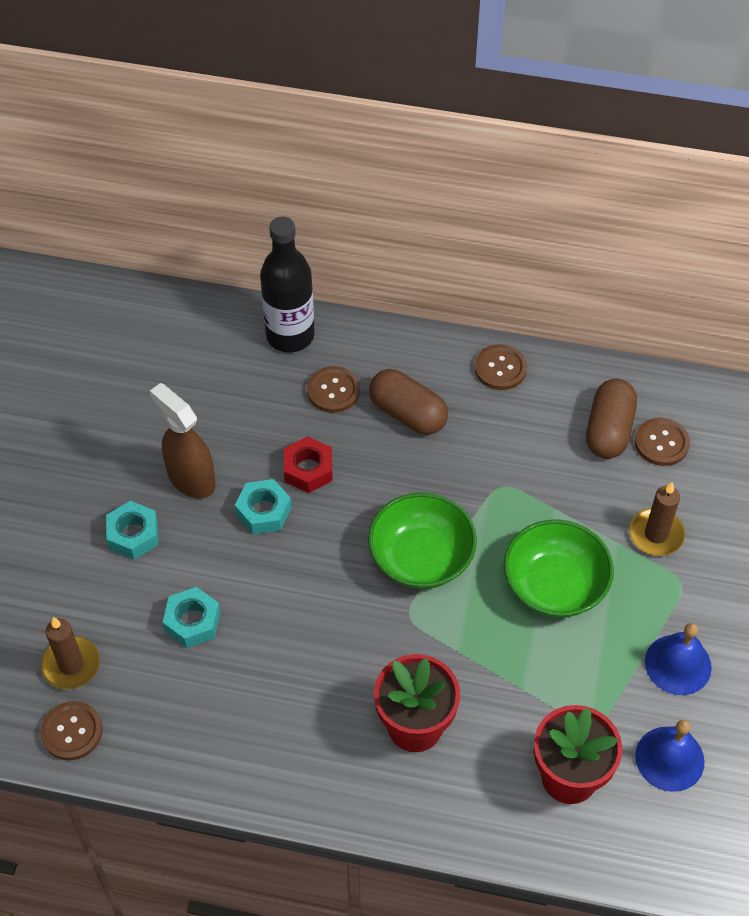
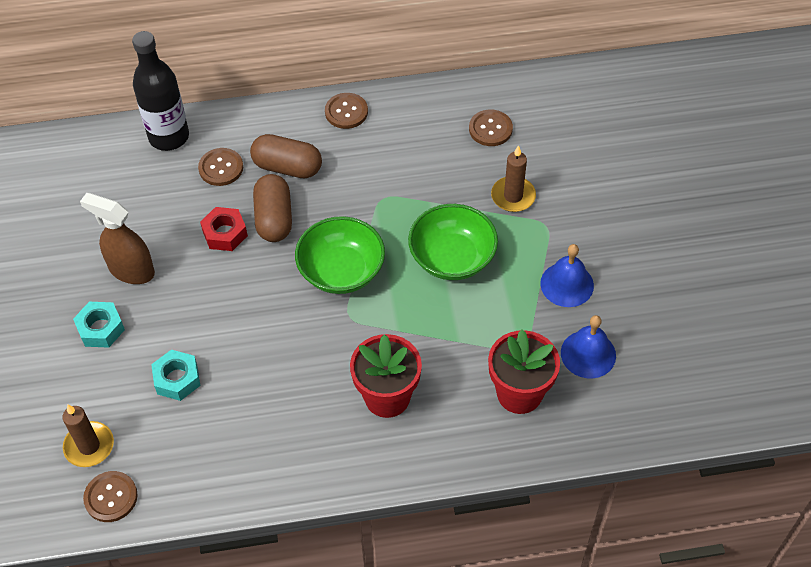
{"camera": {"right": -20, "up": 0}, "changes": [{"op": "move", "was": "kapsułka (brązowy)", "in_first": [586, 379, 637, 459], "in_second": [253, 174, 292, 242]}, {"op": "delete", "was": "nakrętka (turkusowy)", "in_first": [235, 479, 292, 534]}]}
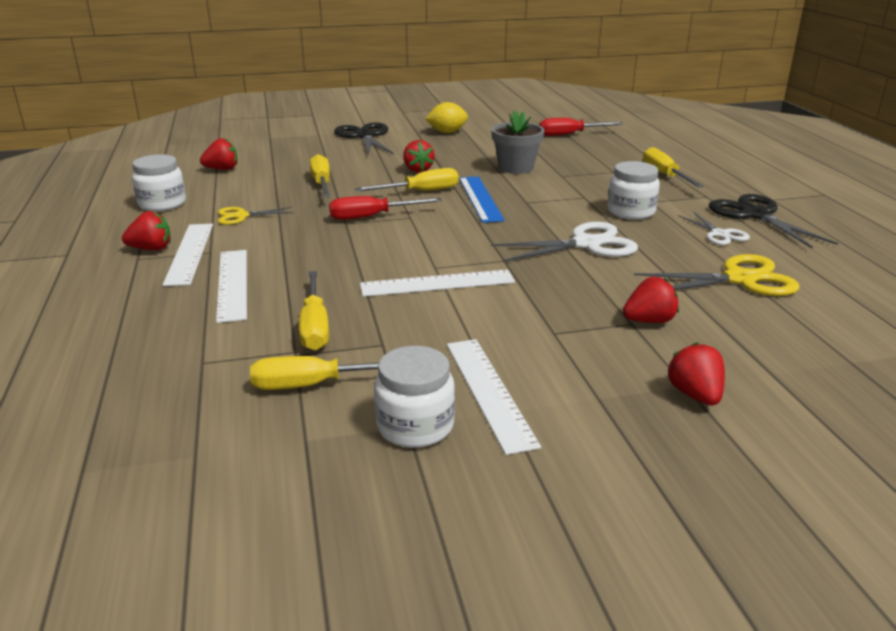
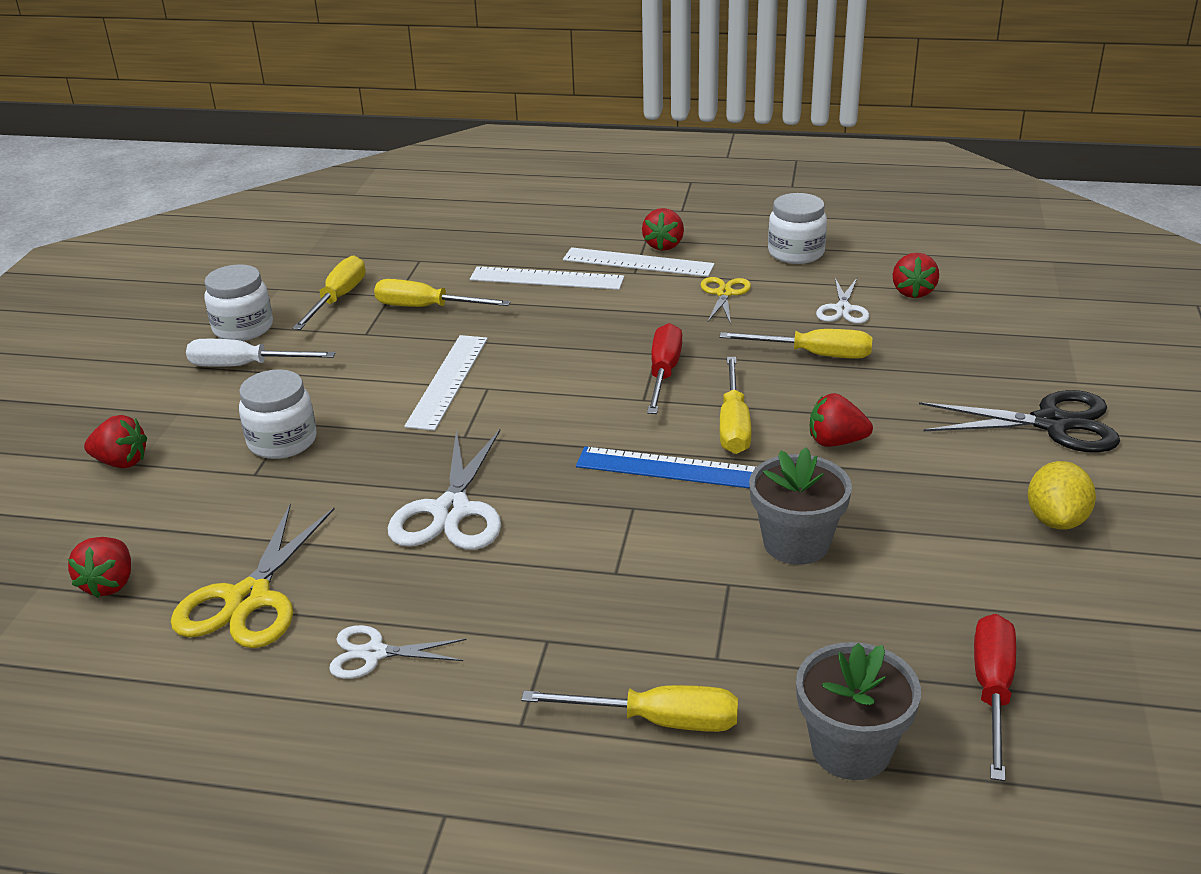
{"camera": {"right": 115, "up": 5}, "changes": [{"op": "move", "was": "słoik (biały)", "in_first": [608, 161, 660, 220], "in_second": [239, 369, 317, 459]}, {"op": "delete", "was": "nożyczki (czarny)", "in_first": [709, 194, 838, 249]}, {"op": "move", "was": "truskawka (czerwony)", "in_first": [623, 277, 679, 323], "in_second": [68, 537, 131, 598]}, {"op": "replace", "was": "linijka (biały)", "now": "śrubokręt (biały)", "in_first": [447, 339, 541, 455], "in_second": [186, 339, 336, 367]}, {"op": "insert", "now": "nożyczki (biały)", "in_second": [816, 278, 870, 324]}, {"op": "insert", "now": "doniczka (szary)", "in_second": [796, 642, 921, 780]}]}
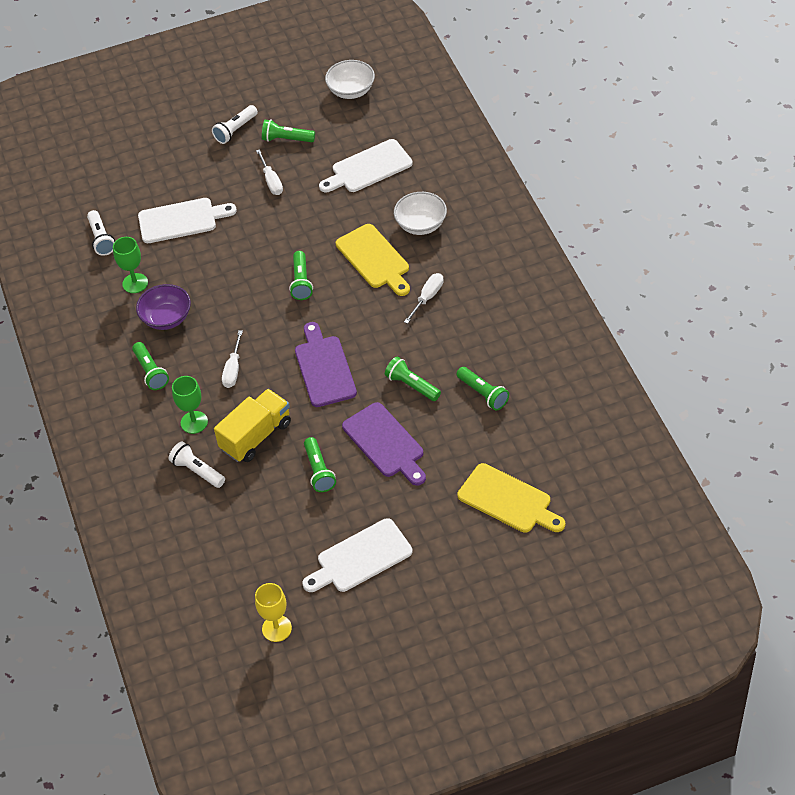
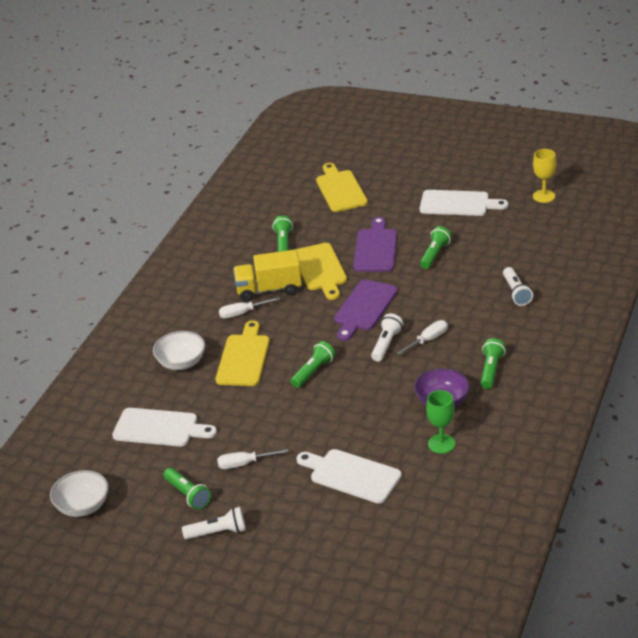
{"camera": {"right": -140, "up": -15}, "changes": [{"op": "rotate", "was": "śrubokręt (biały)", "in_first": [256, 149, 283, 195], "in_second": [217, 449, 289, 469], "clockwise": -120}, {"op": "move", "was": "latarka (biały)", "in_first": [87, 210, 115, 256], "in_second": [371, 313, 403, 362]}, {"op": "replace", "was": "latarka (zielony)", "now": "deska do krojenia (żółty)", "in_first": [385, 357, 441, 401], "in_second": [296, 243, 347, 300]}, {"op": "delete", "was": "kielich (zielony)", "in_first": [172, 376, 208, 434]}, {"op": "move", "was": "ciężarówka (żółty)", "in_first": [214, 389, 291, 462], "in_second": [233, 249, 302, 302]}]}
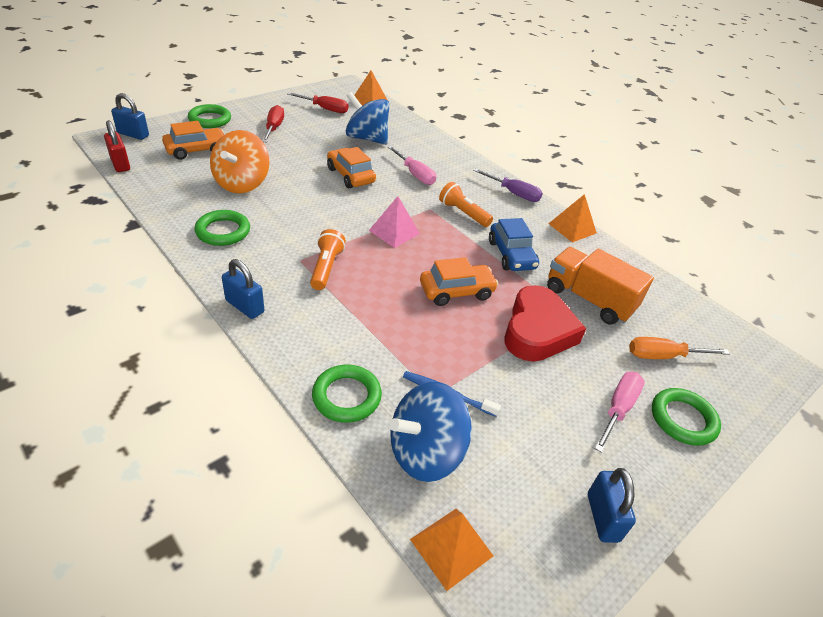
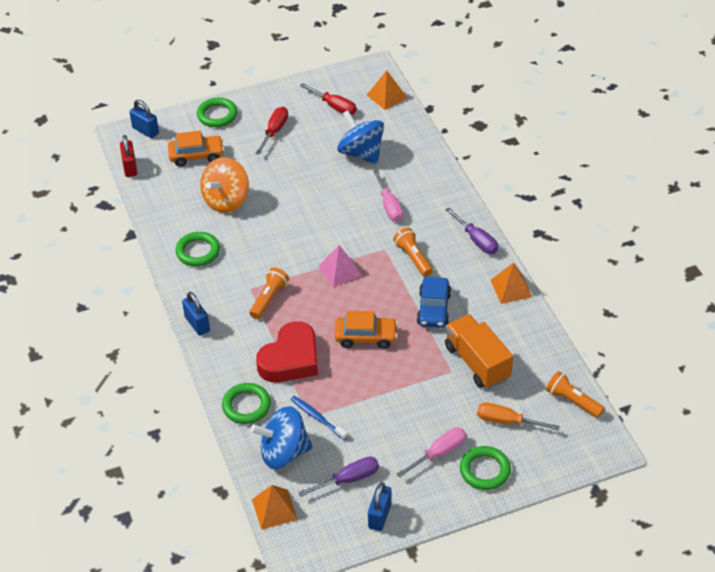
{"camera": {"right": 25, "up": 5}, "changes": [{"op": "delete", "was": "samochód (pomarańczowy)", "in_first": [327, 147, 376, 188]}, {"op": "move", "was": "serce (czerwony)", "in_first": [504, 285, 586, 362], "in_second": [256, 321, 318, 382]}, {"op": "insert", "now": "latarka (pomarańczowy)", "in_second": [546, 371, 605, 418]}, {"op": "insert", "now": "śrubokręt (fioletowy)", "in_second": [298, 456, 379, 497]}]}
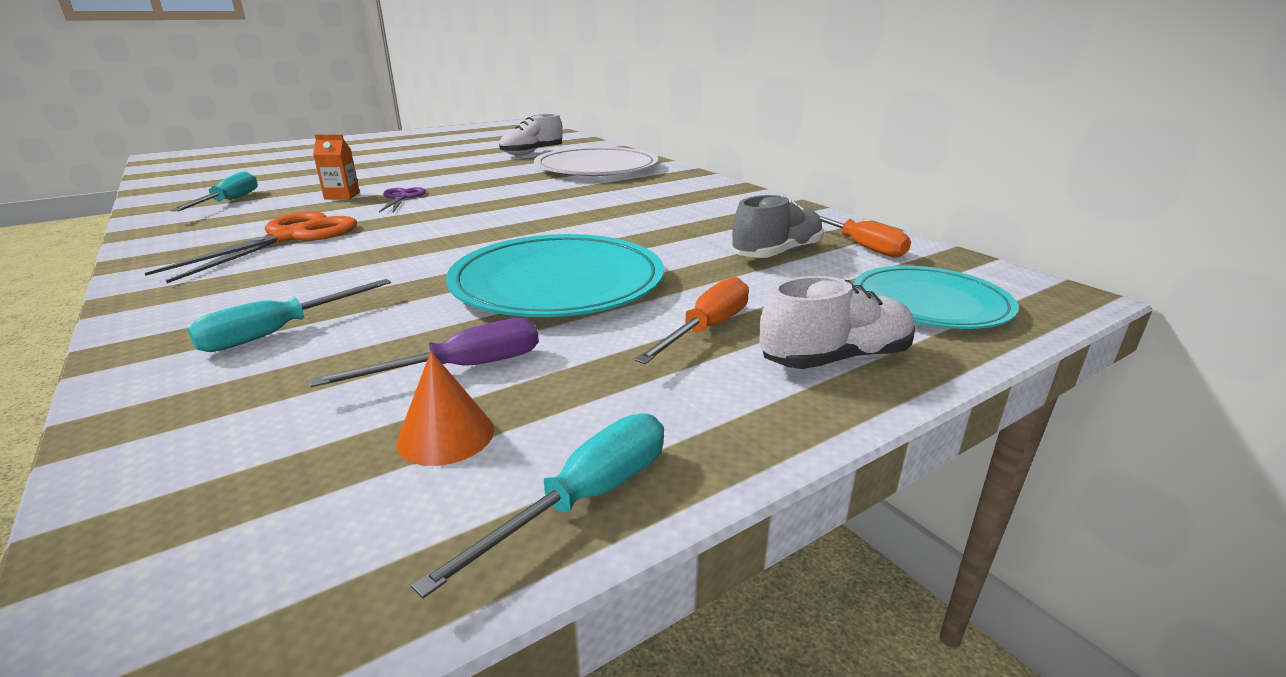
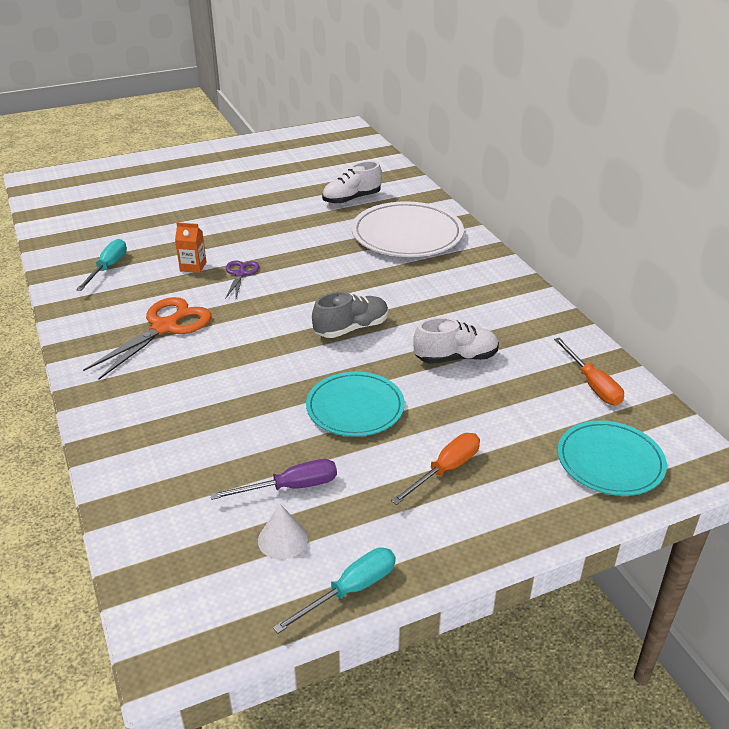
{"camera": {"right": 10, "up": 10}, "changes": [{"op": "move", "was": "but (szary)", "in_first": [731, 195, 824, 258], "in_second": [312, 292, 388, 338]}, {"op": "resize", "was": "talerz (turkusowy)", "in_first": [446, 234, 664, 317], "in_second": [306, 372, 405, 437], "ratio": 0.66}, {"op": "move", "was": "but (biały)", "in_first": [759, 276, 915, 369], "in_second": [413, 317, 499, 364]}, {"op": "delete", "was": "śrubokręt (turkusowy)", "in_first": [188, 279, 391, 352]}, {"op": "recolor", "was": "stożek (pomarańczowy)", "now": "stożek (biały)", "in_first": [396, 351, 494, 466], "in_second": [258, 504, 308, 559]}]}
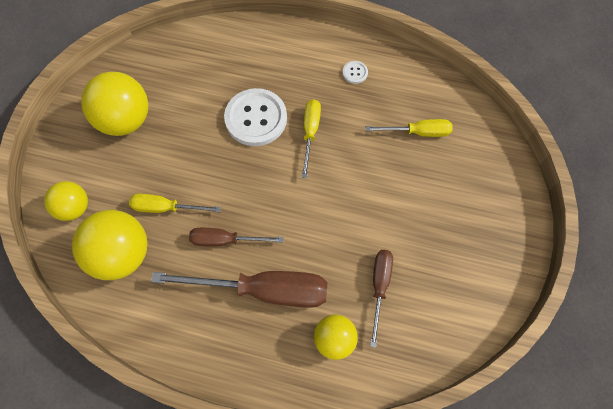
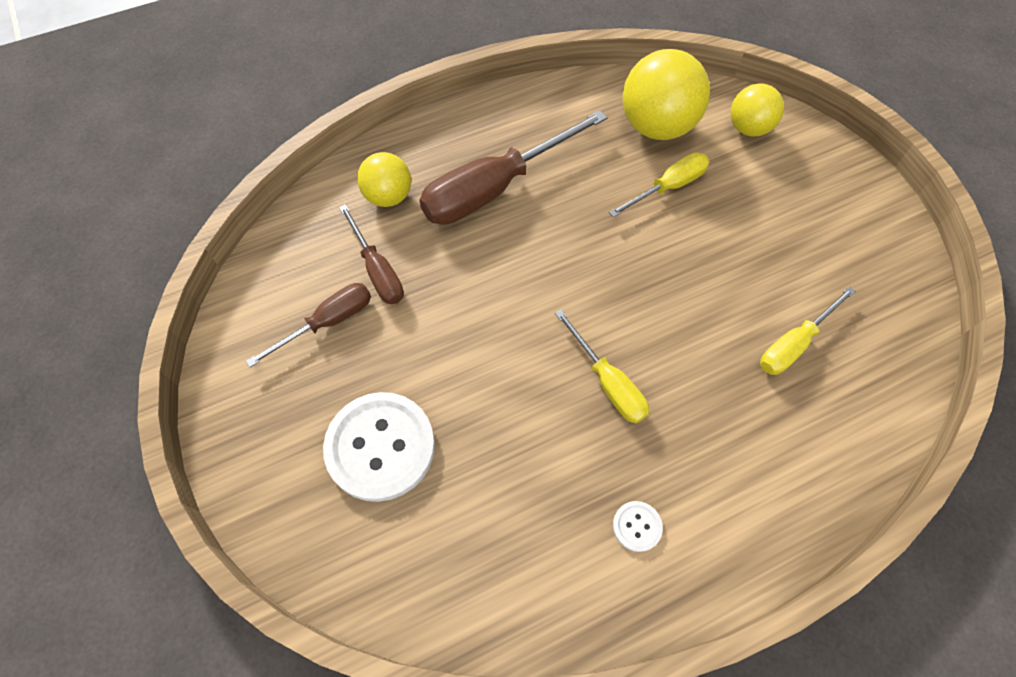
{"camera": {"right": 140, "up": -5}, "changes": [{"op": "delete", "was": "piłka (żółty)", "in_first": [81, 72, 149, 136]}, {"op": "move", "was": "guzik (biały)", "in_first": [224, 88, 287, 146], "in_second": [323, 392, 435, 502]}, {"op": "move", "was": "śrubokręt (żółty)", "in_first": [366, 119, 453, 137], "in_second": [760, 286, 856, 375]}, {"op": "move", "was": "śrubokręt (brązowy)", "in_first": [189, 228, 284, 247], "in_second": [246, 283, 371, 367]}]}
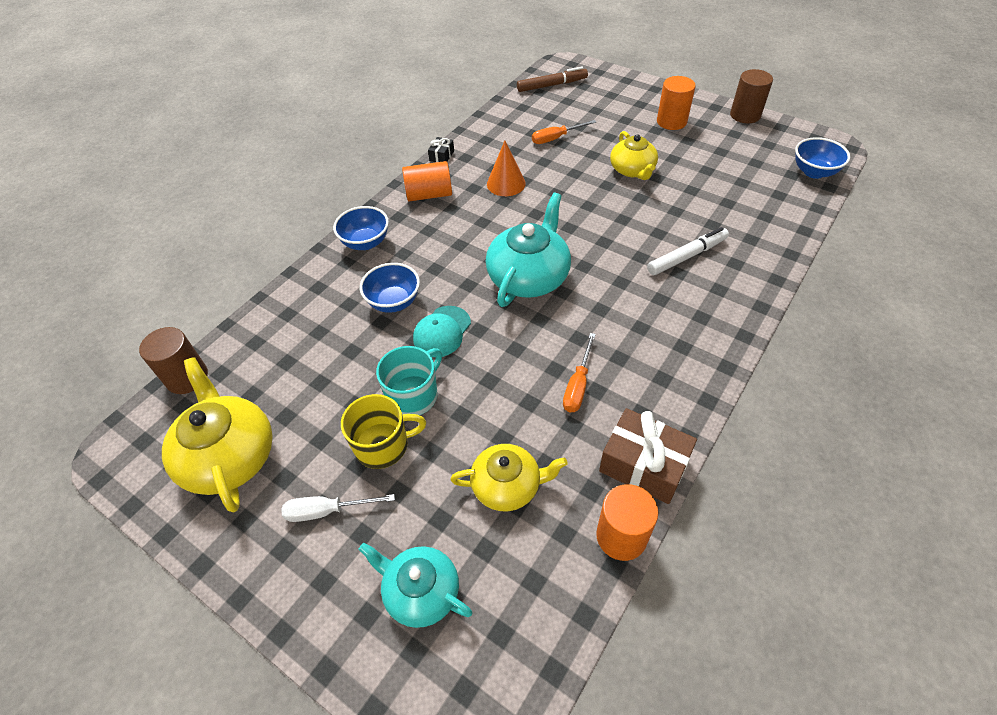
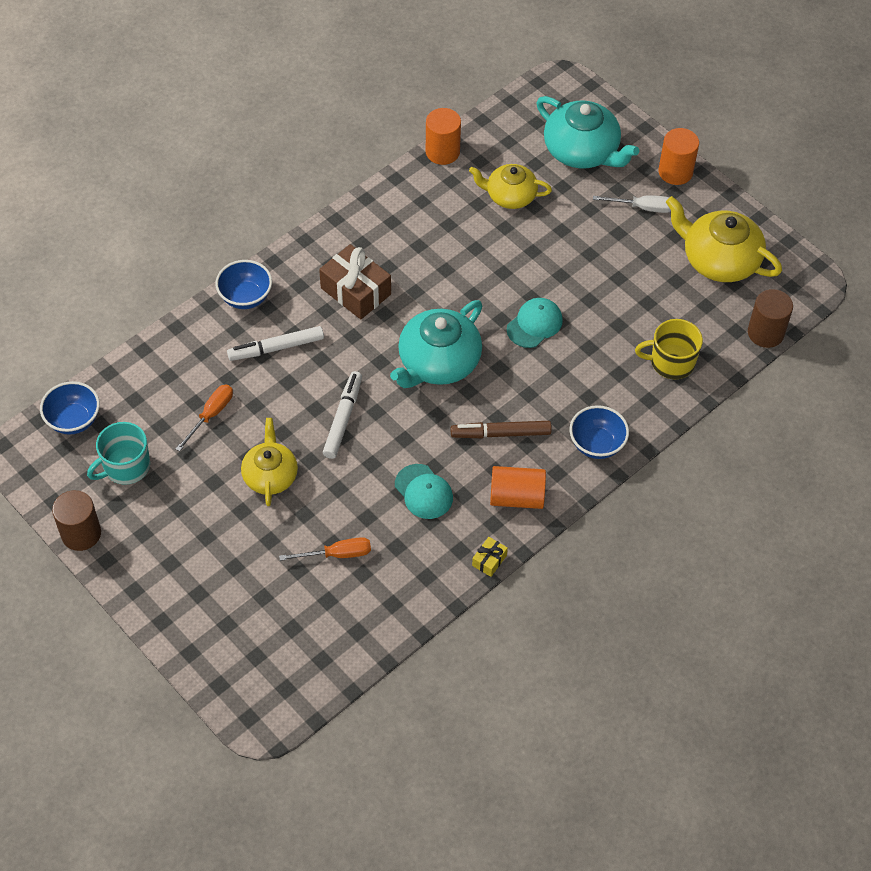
{"camera": {"right": -170, "up": 5}, "changes": [{"op": "move", "was": "flamaster (brązowy)", "in_first": [517, 67, 588, 92], "in_second": [451, 421, 552, 438]}, {"op": "move", "was": "walec (pomarańczowy)", "in_first": [657, 76, 696, 130], "in_second": [658, 128, 699, 185]}, {"op": "recolor", "was": "prezent (czarny)", "now": "prezent (żółty)", "in_first": [428, 137, 454, 162], "in_second": [472, 537, 508, 577]}, {"op": "replace", "was": "stożek (pomarańczowy)", "now": "czapka (turkusowy)", "in_first": [487, 141, 526, 196], "in_second": [395, 464, 453, 519]}, {"op": "move", "was": "miska (niebieski)", "in_first": [360, 263, 420, 313], "in_second": [215, 260, 272, 309]}, {"op": "move", "was": "śrubokręt (pomarańczowy)", "in_first": [563, 333, 596, 412], "in_second": [176, 385, 233, 451]}, {"op": "move", "was": "kubek (turkusowy)", "in_first": [376, 346, 442, 415], "in_second": [87, 422, 150, 485]}, {"op": "rotate", "was": "imbryk (żółty)", "in_first": [162, 357, 273, 512], "in_second": [666, 196, 782, 282], "clockwise": 135}, {"op": "move", "was": "kubek (żółty)", "in_first": [341, 394, 426, 469], "in_second": [635, 319, 703, 379]}, {"op": "move", "was": "prezent (brązowy)", "in_first": [599, 408, 697, 504], "in_second": [319, 244, 391, 319]}, {"op": "resize", "was": "imbryk (turkusowy)", "in_first": [358, 542, 473, 628], "in_second": [536, 96, 639, 169], "ratio": 1.54}, {"op": "insert", "now": "flamaster (biały)", "in_second": [323, 371, 362, 459]}]}
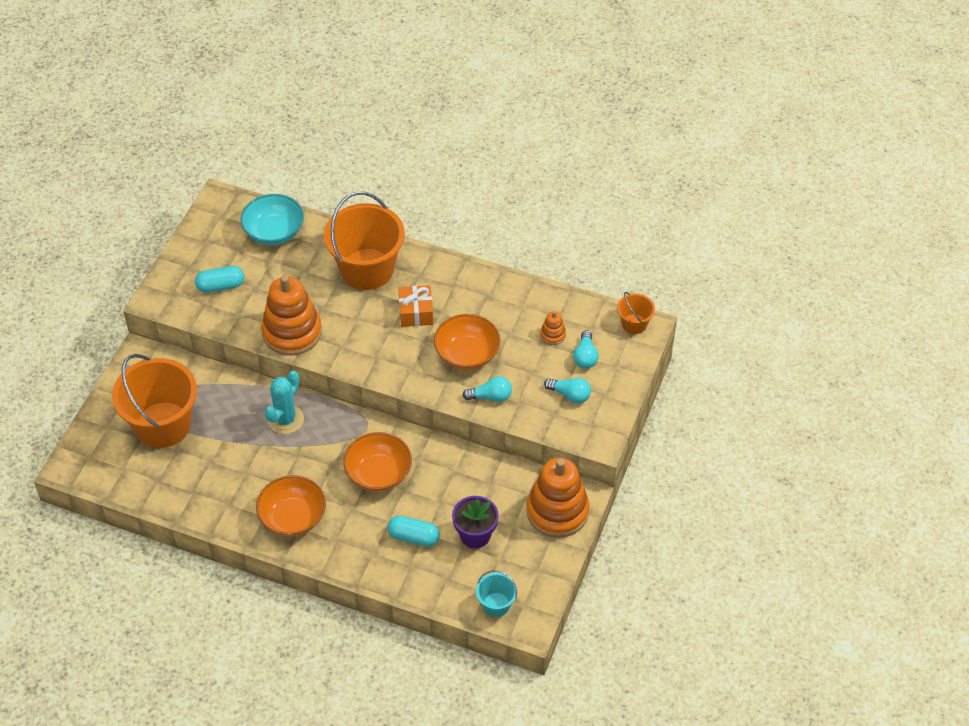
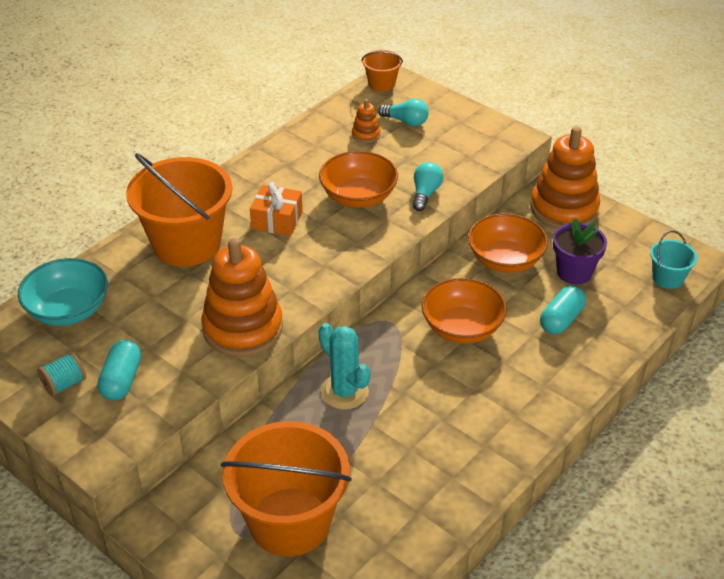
{"camera": {"right": -70, "up": -10}, "changes": [{"op": "delete", "was": "żarówka (turkusowy)", "in_first": [544, 378, 591, 403]}, {"op": "move", "was": "miska (pomarańczowy)", "in_first": [256, 475, 326, 537], "in_second": [468, 213, 548, 273]}, {"op": "insert", "now": "szpulka (turkusowy)", "in_second": [38, 352, 86, 396]}]}
